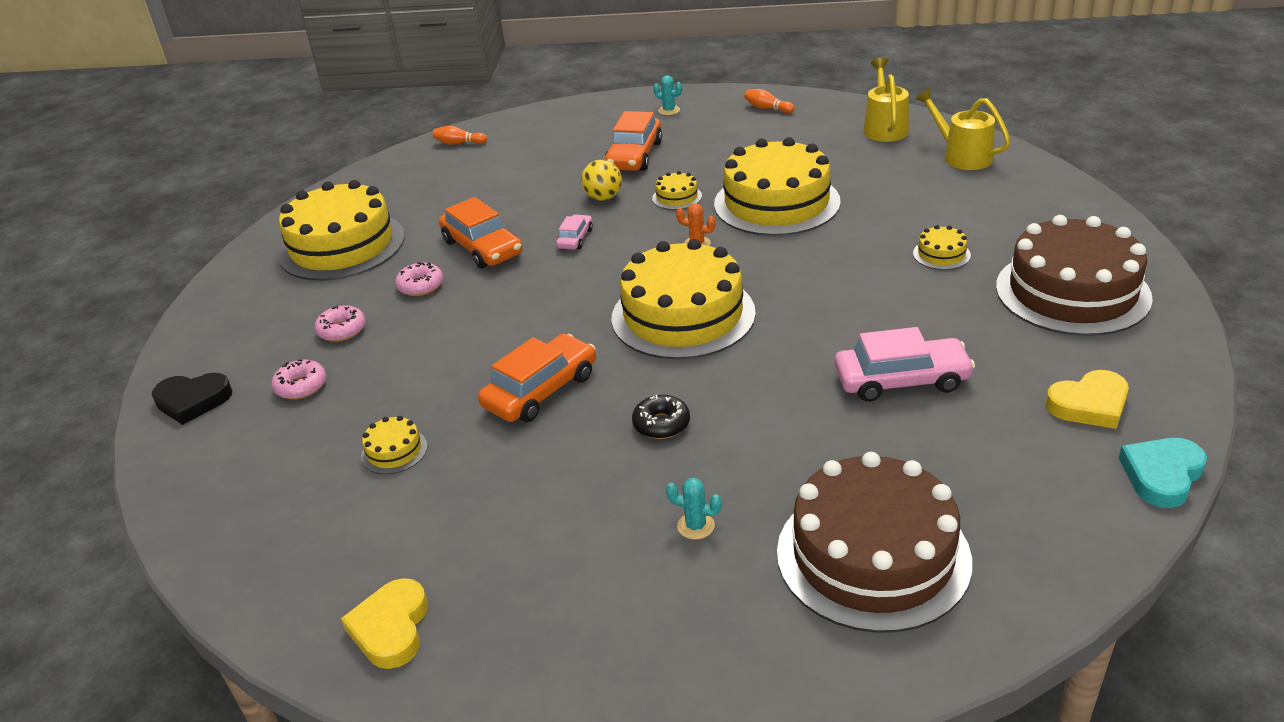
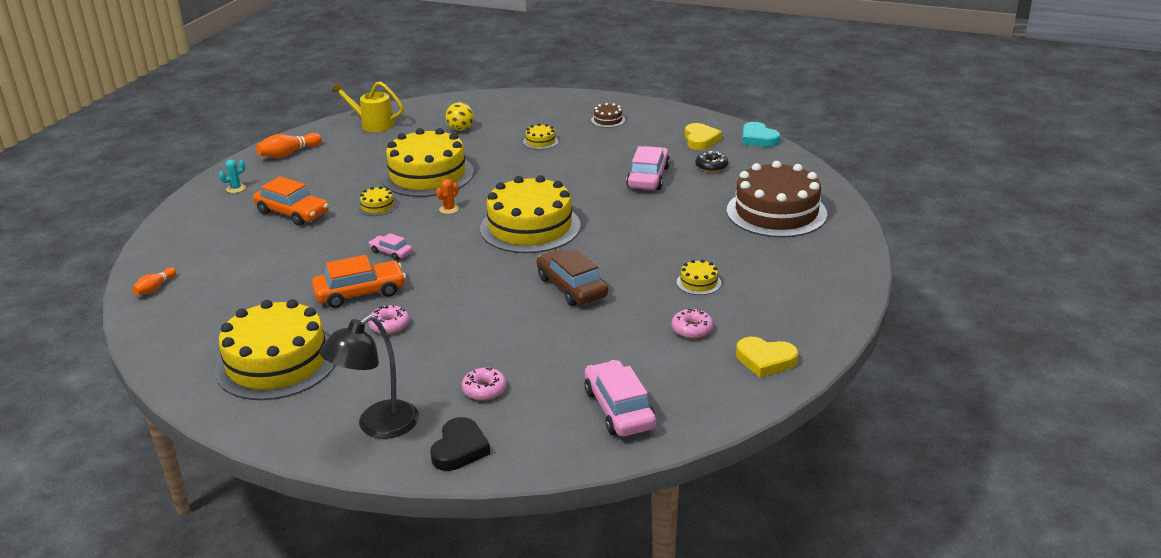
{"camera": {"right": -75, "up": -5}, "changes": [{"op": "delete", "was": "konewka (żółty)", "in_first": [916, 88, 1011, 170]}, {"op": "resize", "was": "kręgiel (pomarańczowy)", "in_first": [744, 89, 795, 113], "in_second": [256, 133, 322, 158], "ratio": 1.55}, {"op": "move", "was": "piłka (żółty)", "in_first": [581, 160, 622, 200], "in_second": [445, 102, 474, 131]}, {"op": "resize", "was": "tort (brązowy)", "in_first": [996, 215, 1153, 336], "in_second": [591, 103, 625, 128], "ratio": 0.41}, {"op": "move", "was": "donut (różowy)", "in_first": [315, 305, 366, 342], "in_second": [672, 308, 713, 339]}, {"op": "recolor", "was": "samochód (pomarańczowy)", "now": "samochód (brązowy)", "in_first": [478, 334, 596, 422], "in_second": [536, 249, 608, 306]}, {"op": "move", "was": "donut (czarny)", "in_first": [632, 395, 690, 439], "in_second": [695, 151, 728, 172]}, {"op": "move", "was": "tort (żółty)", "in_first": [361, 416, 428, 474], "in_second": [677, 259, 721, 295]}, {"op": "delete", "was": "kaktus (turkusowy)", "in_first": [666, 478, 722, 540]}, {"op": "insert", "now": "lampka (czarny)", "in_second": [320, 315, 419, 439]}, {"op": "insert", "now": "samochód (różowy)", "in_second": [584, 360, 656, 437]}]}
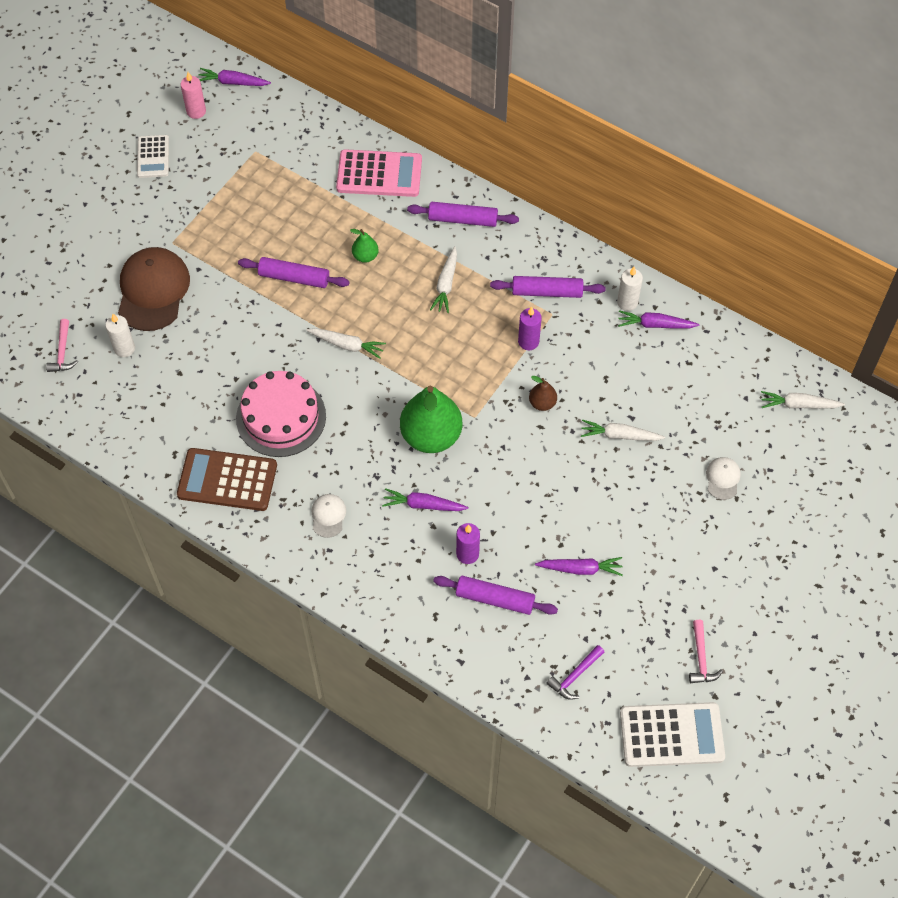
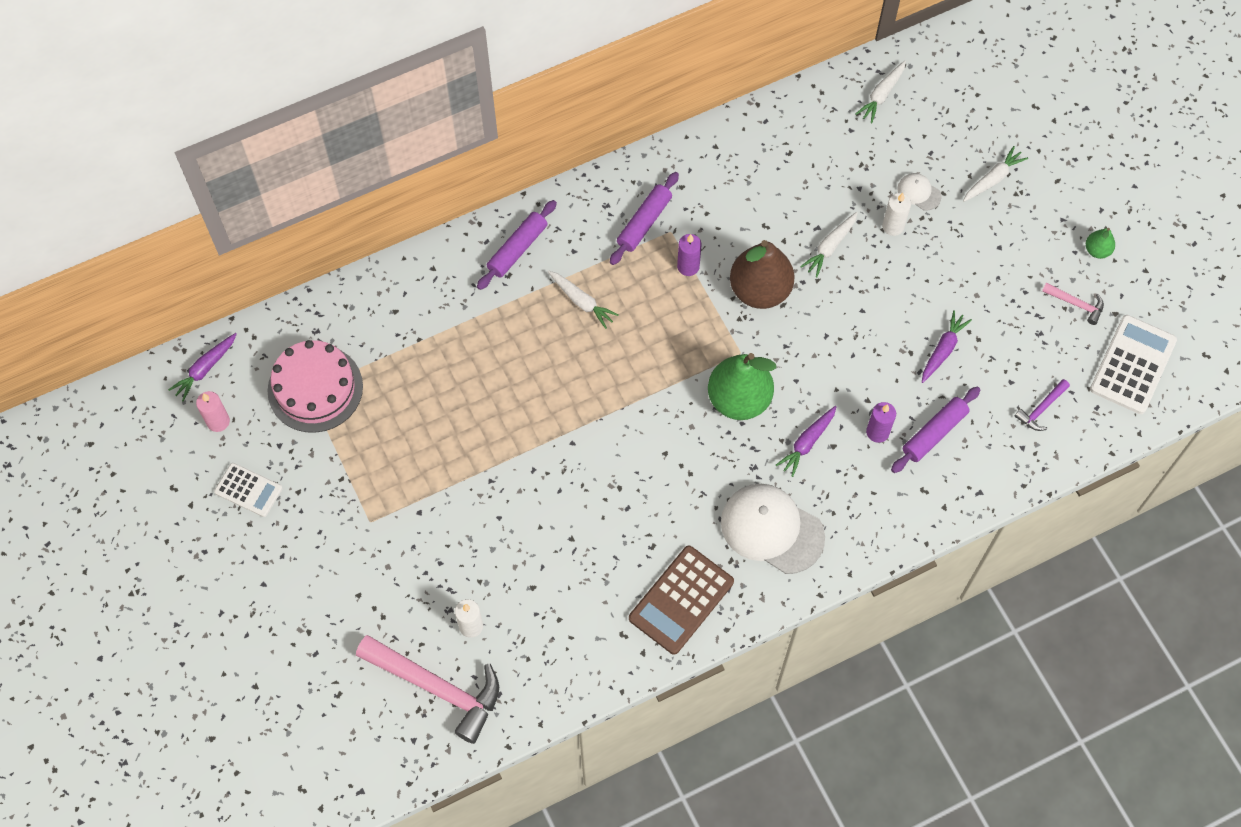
{"camera": {"right": -60, "up": 5}, "changes": [{"op": "delete", "was": "kalkulator (różowy)", "in_first": [336, 149, 422, 197]}, {"op": "move", "was": "gruszka (zielony)", "in_first": [350, 229, 379, 263], "in_second": [1086, 228, 1115, 259]}, {"op": "delete", "was": "czapka (brązowy)", "in_first": [118, 247, 190, 331]}, {"op": "delete", "was": "wałek do ciasta (fioletowy)", "in_first": [238, 257, 350, 288]}, {"op": "move", "was": "świeca (biały)", "in_first": [617, 267, 643, 311], "in_second": [882, 193, 911, 236]}, {"op": "delete", "was": "marchewka (fioletowy)", "in_first": [618, 310, 699, 329]}, {"op": "resize", "was": "młotek (różowy)", "in_first": [46, 319, 78, 372], "in_second": [356, 635, 499, 744], "ratio": 2.2}, {"op": "move", "was": "marchewka (biały)", "in_first": [306, 328, 386, 359], "in_second": [963, 146, 1028, 202]}, {"op": "move", "was": "tort (różowy)", "in_first": [236, 371, 326, 457], "in_second": [268, 340, 363, 433]}, {"op": "resize", "was": "gruszka (brązowy)", "in_first": [529, 376, 557, 411], "in_second": [730, 240, 795, 309], "ratio": 2.18}, {"op": "resize", "was": "czapka (biały)", "in_first": [312, 494, 346, 538], "in_second": [721, 484, 825, 574], "ratio": 2.17}, {"op": "rotate", "was": "młotek (fioletowy)", "in_first": [546, 645, 604, 700], "in_second": [1015, 379, 1070, 431], "clockwise": 60}]}
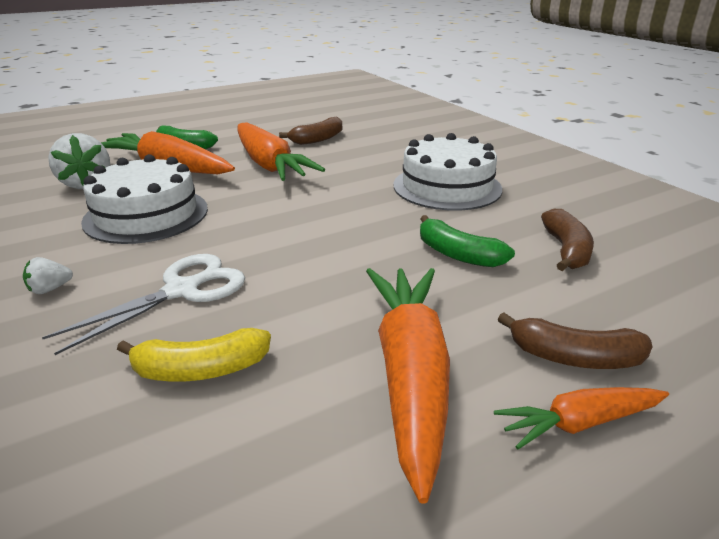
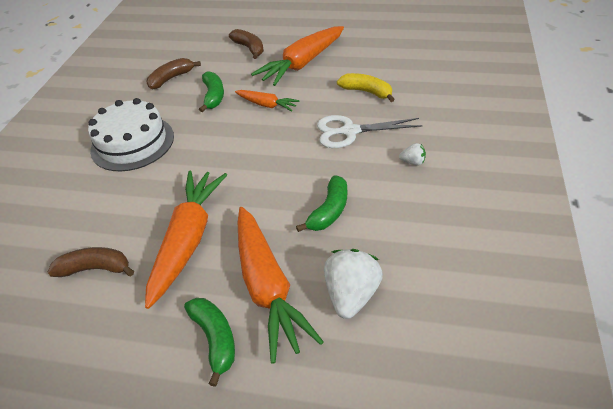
{"camera": {"right": -135, "up": 15}, "changes": [{"op": "replace", "was": "tort (biały)", "now": "banan (zielony)", "in_first": [81, 154, 208, 244], "in_second": [296, 176, 347, 232]}, {"op": "move", "was": "marchewka (pomarańczowy)", "in_first": [494, 387, 669, 449], "in_second": [235, 90, 300, 111]}]}
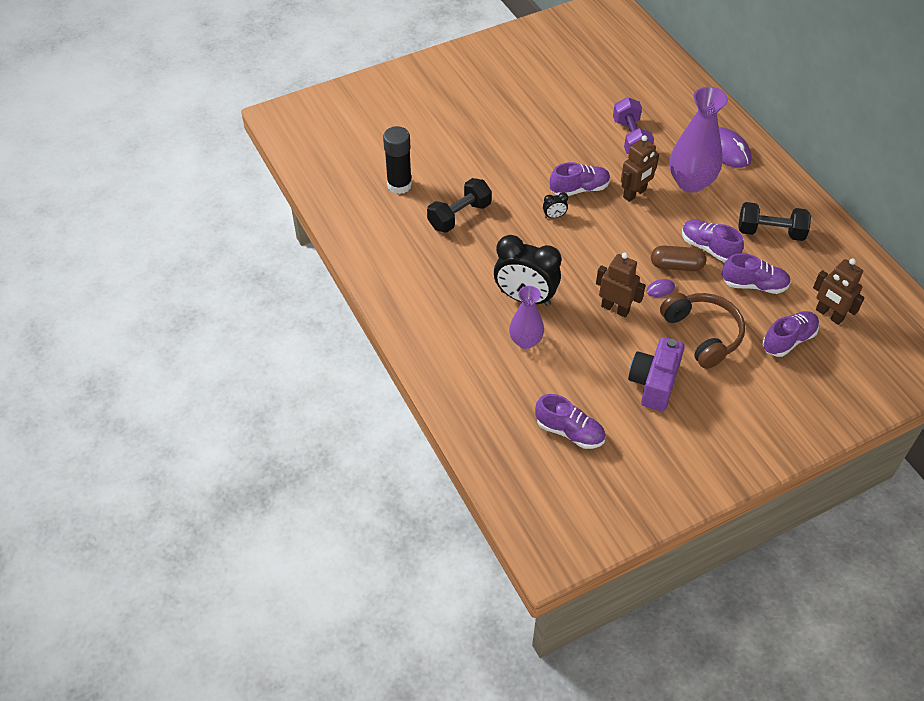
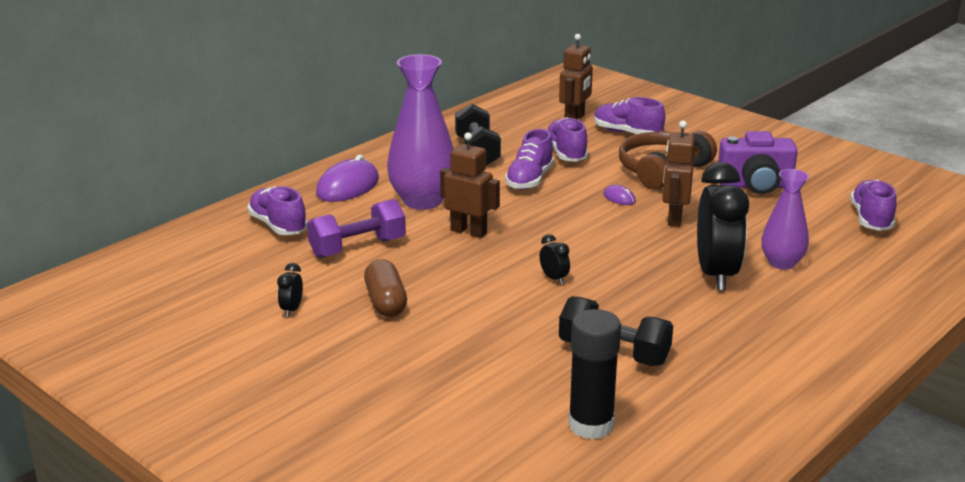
{"camera": {"right": -110, "up": -25}, "changes": [{"op": "move", "was": "but (fioletowy)", "in_first": [550, 162, 610, 196], "in_second": [247, 186, 307, 235]}, {"op": "move", "was": "kapsułka (brązowy)", "in_first": [651, 245, 706, 271], "in_second": [364, 259, 407, 317]}, {"op": "insert", "now": "budzik (czarny)", "in_second": [277, 263, 303, 317]}]}
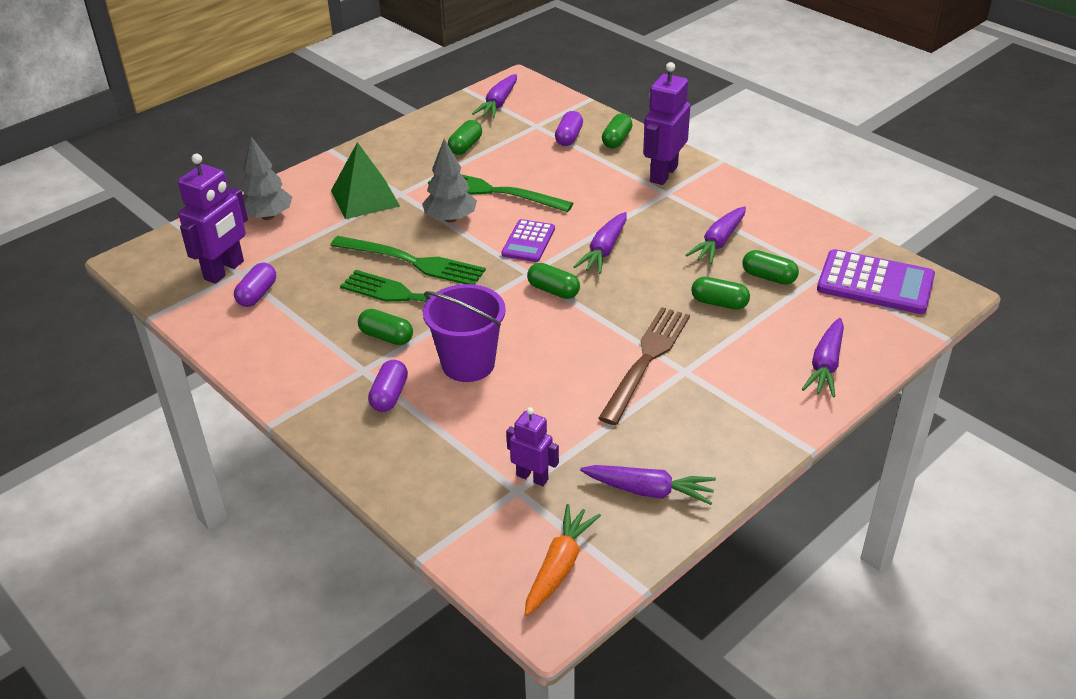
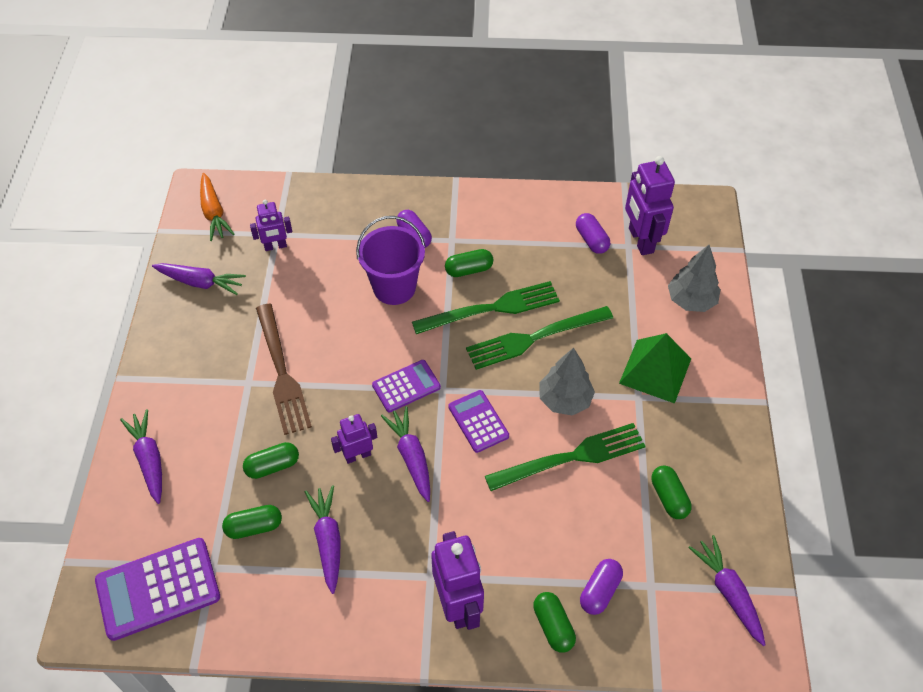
{"camera": {"right": 135, "up": 15}, "changes": [{"op": "rotate", "was": "kapsułka (fioletowy)", "in_first": [555, 111, 583, 146], "in_second": [580, 559, 623, 615], "clockwise": 60}, {"op": "replace", "was": "kapsułka (zielony)", "now": "kalkulator (fioletowy)", "in_first": [527, 263, 580, 299], "in_second": [372, 360, 441, 412]}, {"op": "rotate", "was": "marchewka (fioletowy)", "in_first": [580, 465, 716, 505], "in_second": [152, 263, 246, 295], "clockwise": -135}, {"op": "insert", "now": "robot (fioletowy)", "in_second": [331, 414, 377, 464]}]}
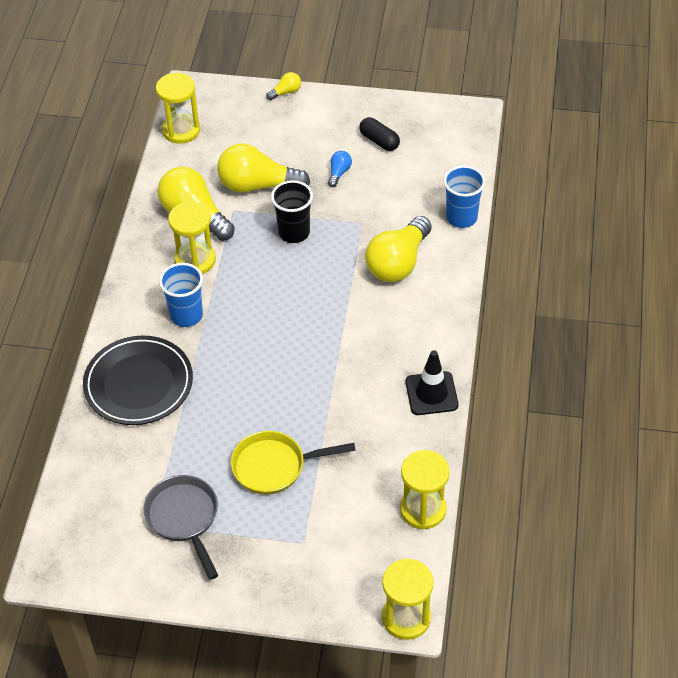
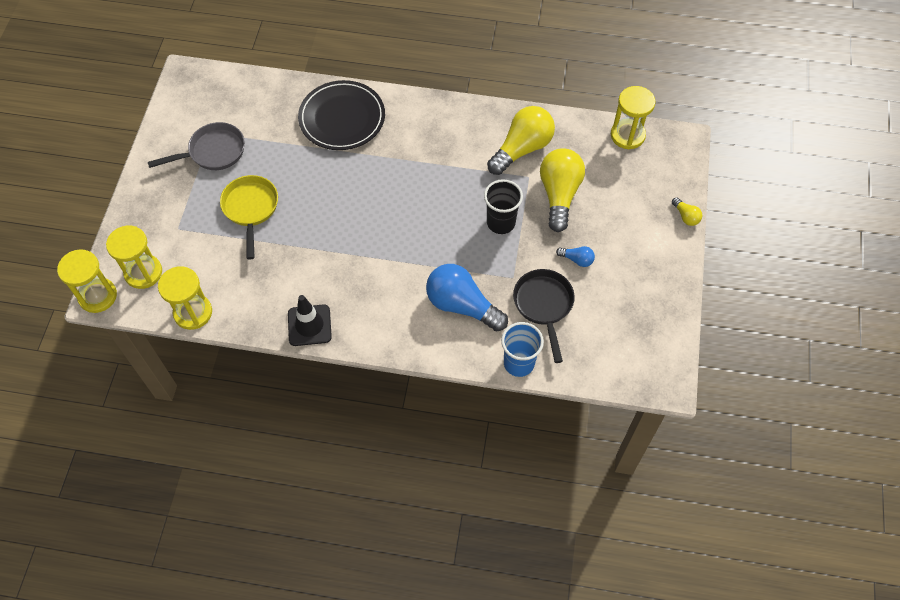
{"camera": {"right": 90, "up": 10}, "changes": [{"op": "delete", "was": "kapsułka (czarny)", "in_first": [359, 117, 400, 151]}, {"op": "move", "was": "klepsydra (żółty)", "in_first": [168, 202, 216, 274], "in_second": [106, 226, 162, 289]}, {"op": "recolor", "was": "żarówka (żółty)", "now": "żarówka (niebieski)", "in_first": [365, 216, 432, 282], "in_second": [426, 264, 508, 331]}, {"op": "delete", "was": "szklanka (niebieski)", "in_first": [159, 263, 203, 327]}, {"op": "insert", "now": "patelnia (czarny)", "in_second": [513, 269, 575, 363]}]}
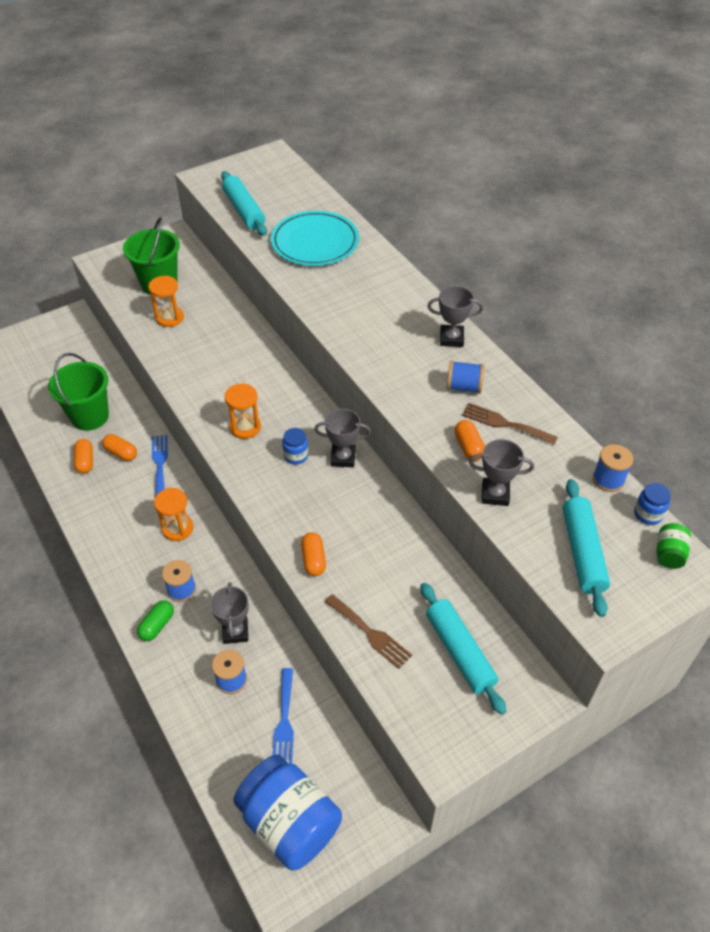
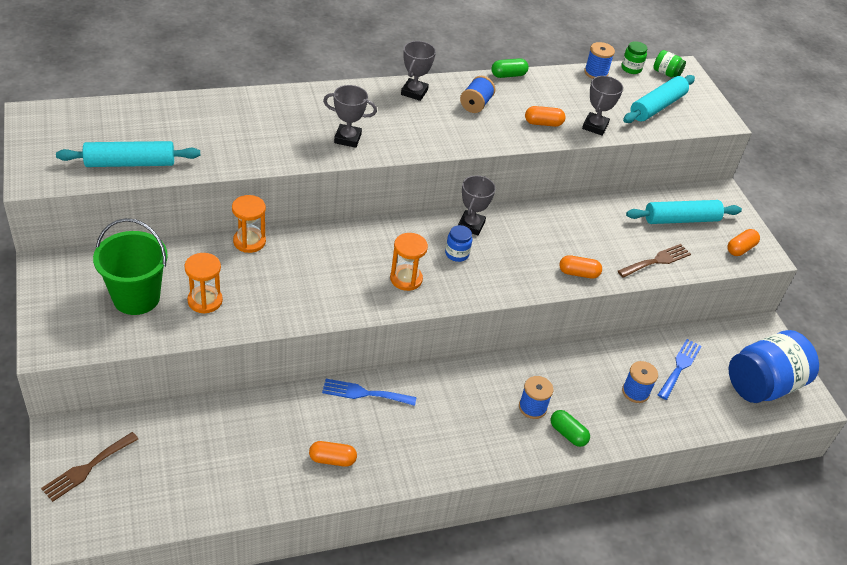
{"camera": {"right": -80, "up": -5}, "changes": [{"op": "delete", "was": "talerz (turkusowy)", "in_first": [271, 211, 359, 266]}, {"op": "delete", "was": "wiadro (zielony)", "in_first": [48, 353, 109, 431]}, {"op": "move", "was": "widelec (brązowy)", "in_first": [462, 403, 558, 445], "in_second": [41, 432, 138, 502]}, {"op": "move", "was": "kapsułka (pomarańczowy)", "in_first": [102, 434, 137, 461], "in_second": [727, 229, 760, 256]}, {"op": "rotate", "was": "wałek do ciasta (turkusowy)", "in_first": [563, 479, 610, 617], "in_second": [623, 75, 695, 123], "clockwise": -60}, {"op": "recolor", "was": "słoik (niebieski)", "now": "słoik (zielony)", "in_first": [634, 483, 671, 525], "in_second": [621, 41, 647, 74]}, {"op": "move", "was": "klepsydra (pomarańczowy)", "in_first": [154, 488, 193, 541], "in_second": [232, 195, 266, 253]}, {"op": "move", "was": "puchar (szary)", "in_first": [210, 582, 249, 644], "in_second": [323, 85, 377, 148]}, {"op": "rotate", "was": "widelec (niebieski)", "in_first": [273, 668, 294, 764], "in_second": [658, 339, 702, 400], "clockwise": -75}, {"op": "insert", "now": "kapsułka (zielony)", "in_second": [491, 58, 529, 78]}]}
